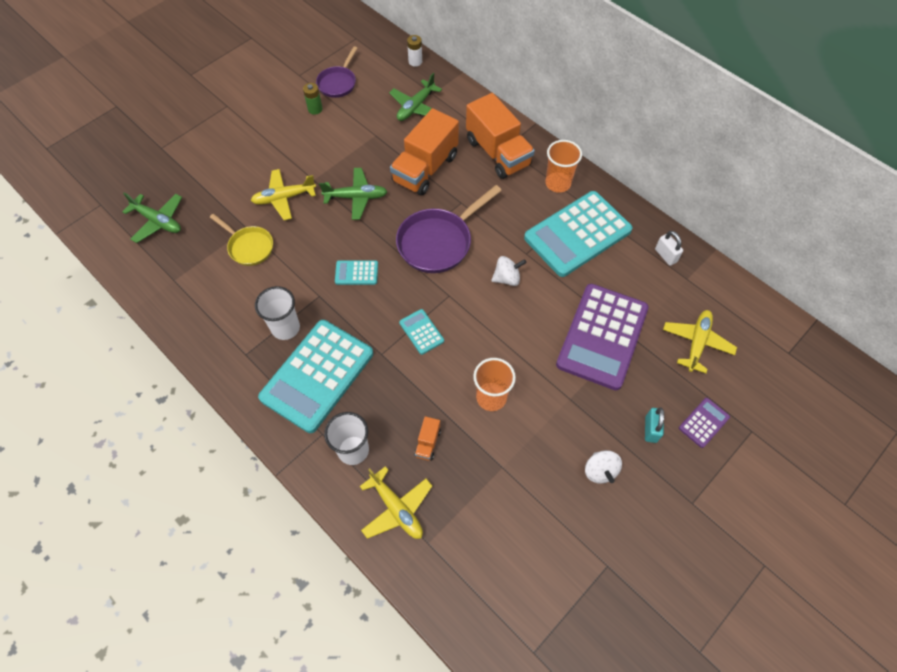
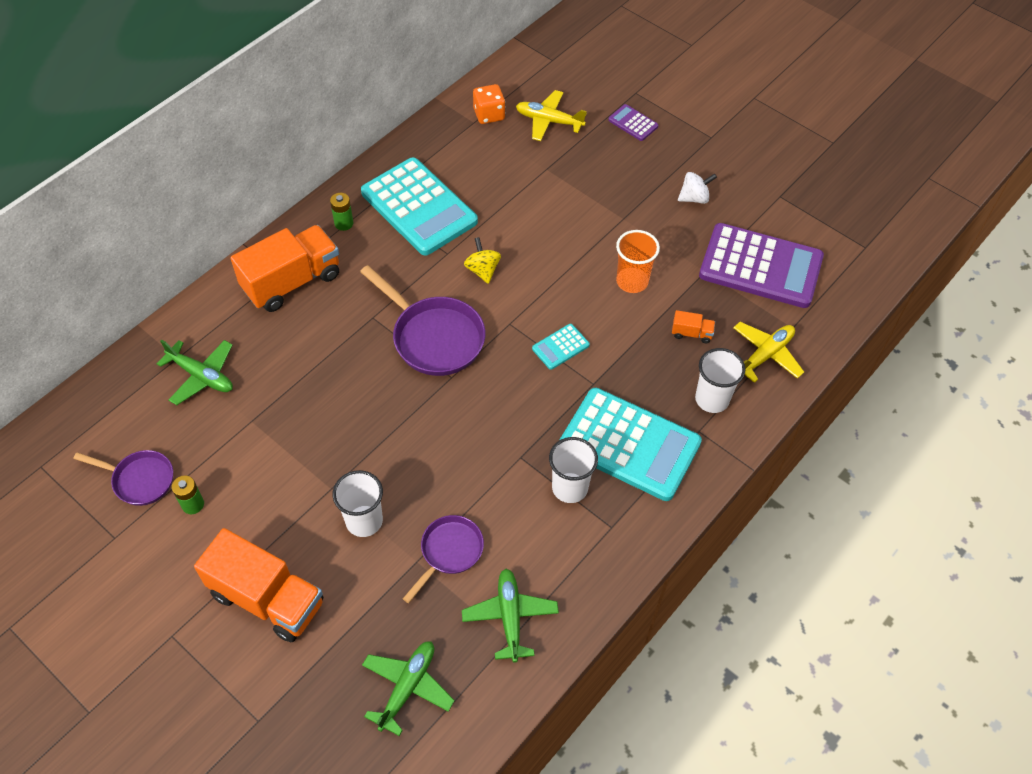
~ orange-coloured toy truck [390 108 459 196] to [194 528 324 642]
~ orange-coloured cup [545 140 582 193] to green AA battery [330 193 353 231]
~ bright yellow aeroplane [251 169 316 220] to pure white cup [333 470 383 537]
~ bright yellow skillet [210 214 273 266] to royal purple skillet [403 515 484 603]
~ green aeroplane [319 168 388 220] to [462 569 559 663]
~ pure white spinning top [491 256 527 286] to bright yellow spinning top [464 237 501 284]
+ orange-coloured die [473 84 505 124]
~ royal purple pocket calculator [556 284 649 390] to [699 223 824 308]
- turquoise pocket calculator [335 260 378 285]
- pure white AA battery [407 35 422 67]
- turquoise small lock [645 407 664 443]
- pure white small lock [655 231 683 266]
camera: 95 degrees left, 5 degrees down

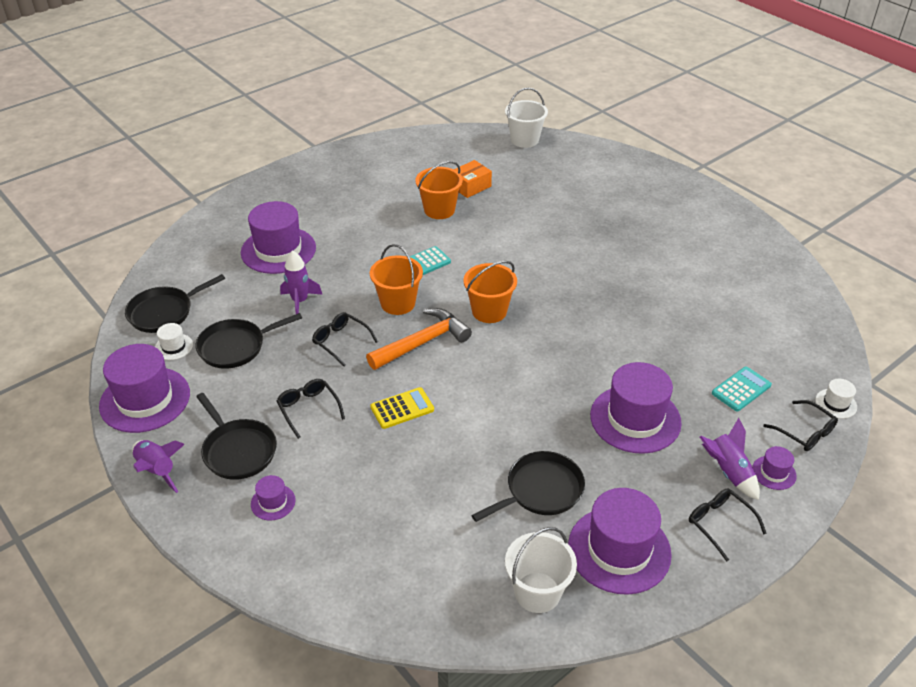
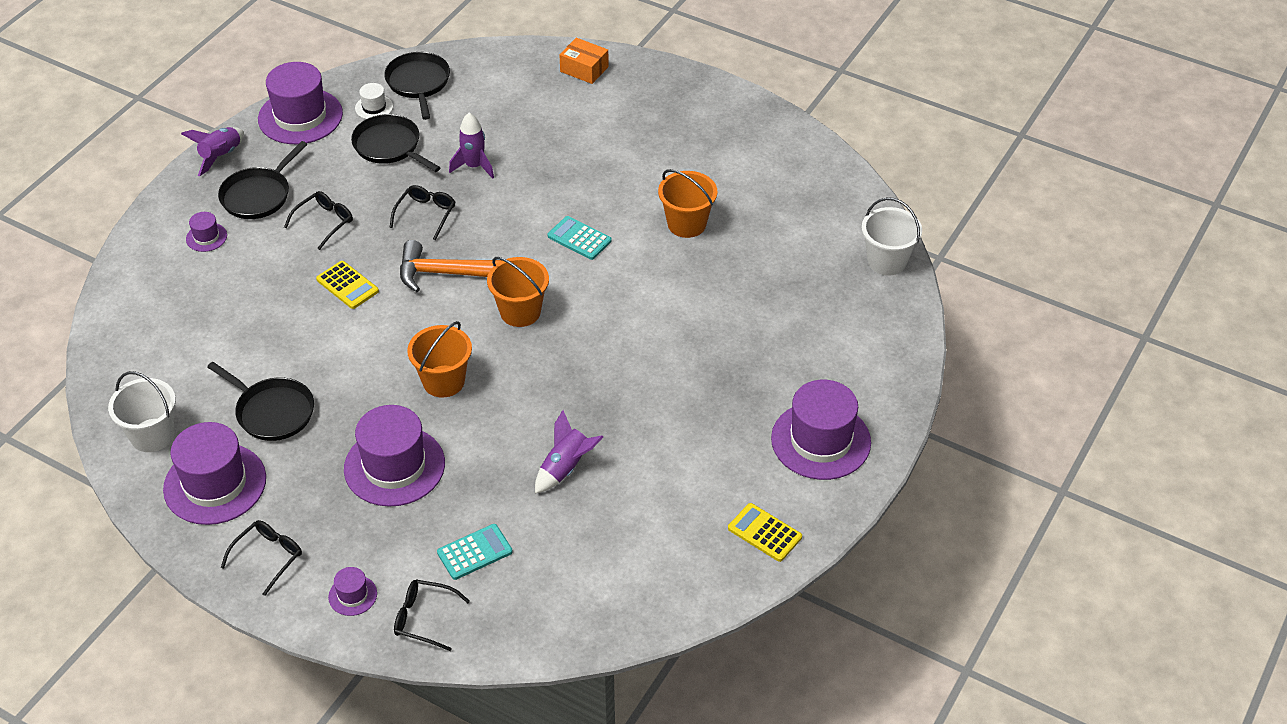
~ jet-black skillet [125 274 225 333] = [384 52 450 120] 45 degrees clockwise
~ jet-black glasses [763 400 838 451] = [394 580 470 651] 75 degrees clockwise
~ orange-coloured claw hammer [366 308 472 370] = [400 240 502 292] 150 degrees clockwise
~ orange-coloured sand bucket [370 244 423 315] to [407 321 472 398]
~ turquoise pocket calculator [712 367 772 411] = [437 524 513 580] 60 degrees counterclockwise
~ royal purple rocket [700 418 760 500] to [535 410 603 494]
~ orange-coloured parcel [454 160 492 198] to [559 38 609 84]
+ bright yellow pocket calculator [728 503 802 562]
~ royal purple top hat [241 201 316 274] to [771 380 871 480]
- pure white top hat [815 379 857 419]
camera: 70 degrees right, 5 degrees up

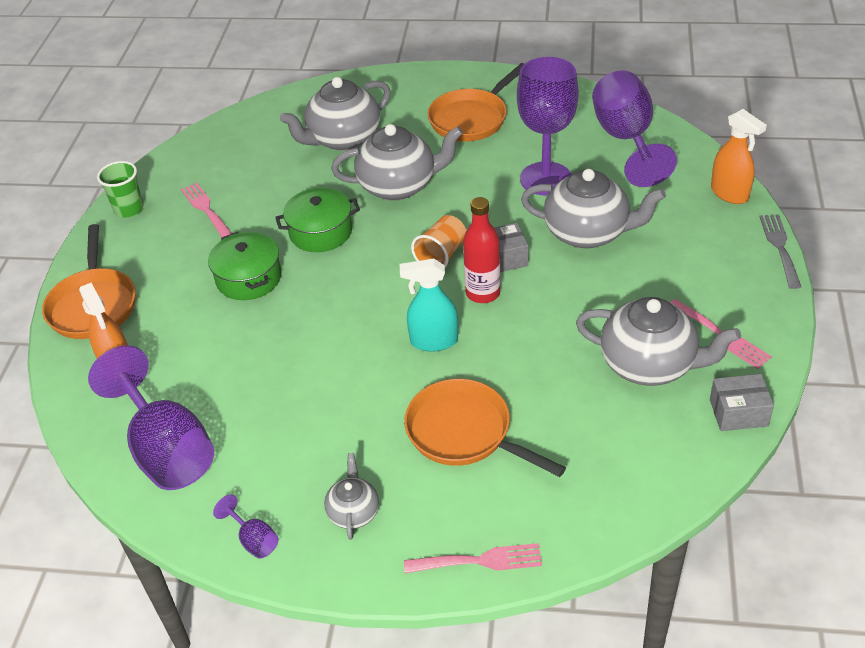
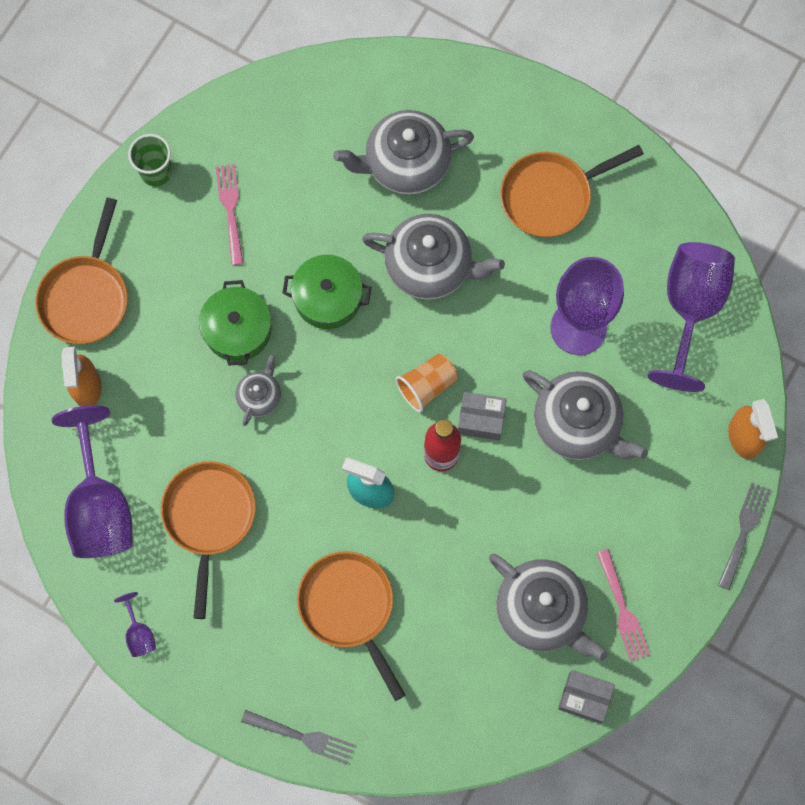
+ orange-coloured skillet [161 461 256 619]
~ ash-grey china teapot [324 453 379 540] to [235 354 281 426]
~ rose-pink table fork [404 543 542 573] to ash-grey table fork [241 710 355 765]
camera: 20 degrees right, 30 degrees up

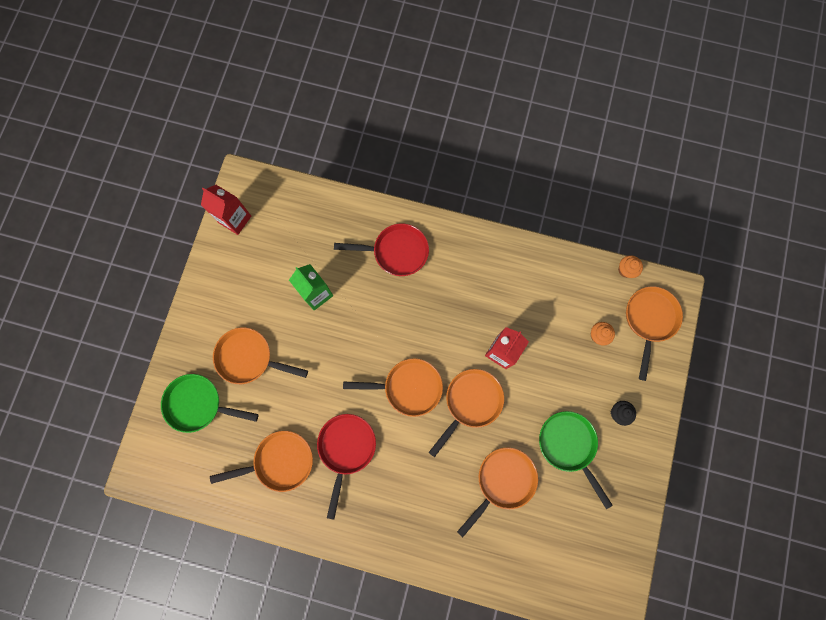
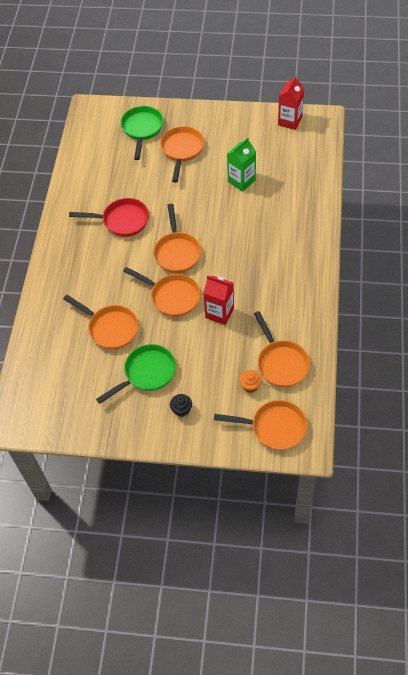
~ orange-coloured skillet [210 431 313 492] to [254 311 310 387]
- scarlet skillet [334 223 429 276]
- orange-coloured fairy cake [618 255 643 278]
camera: 85 degrees right, 20 degrees down

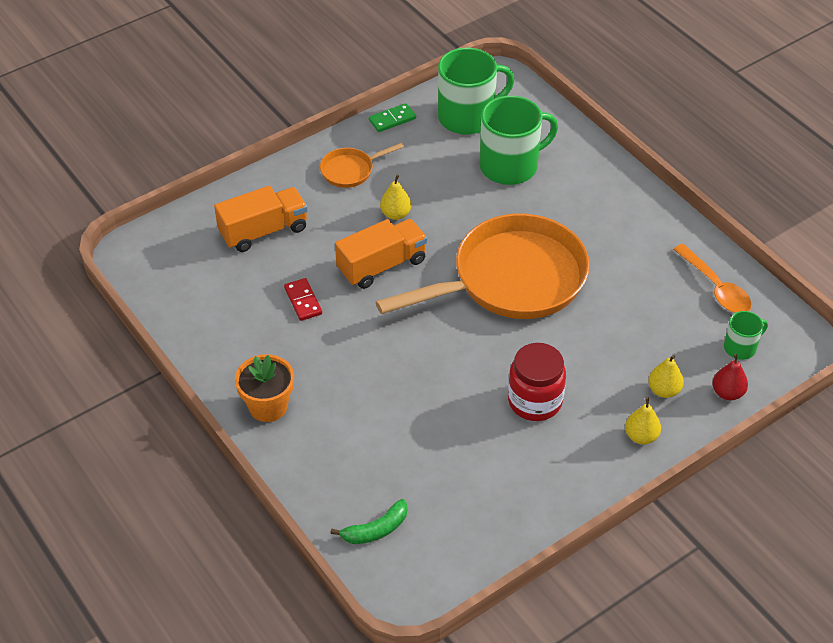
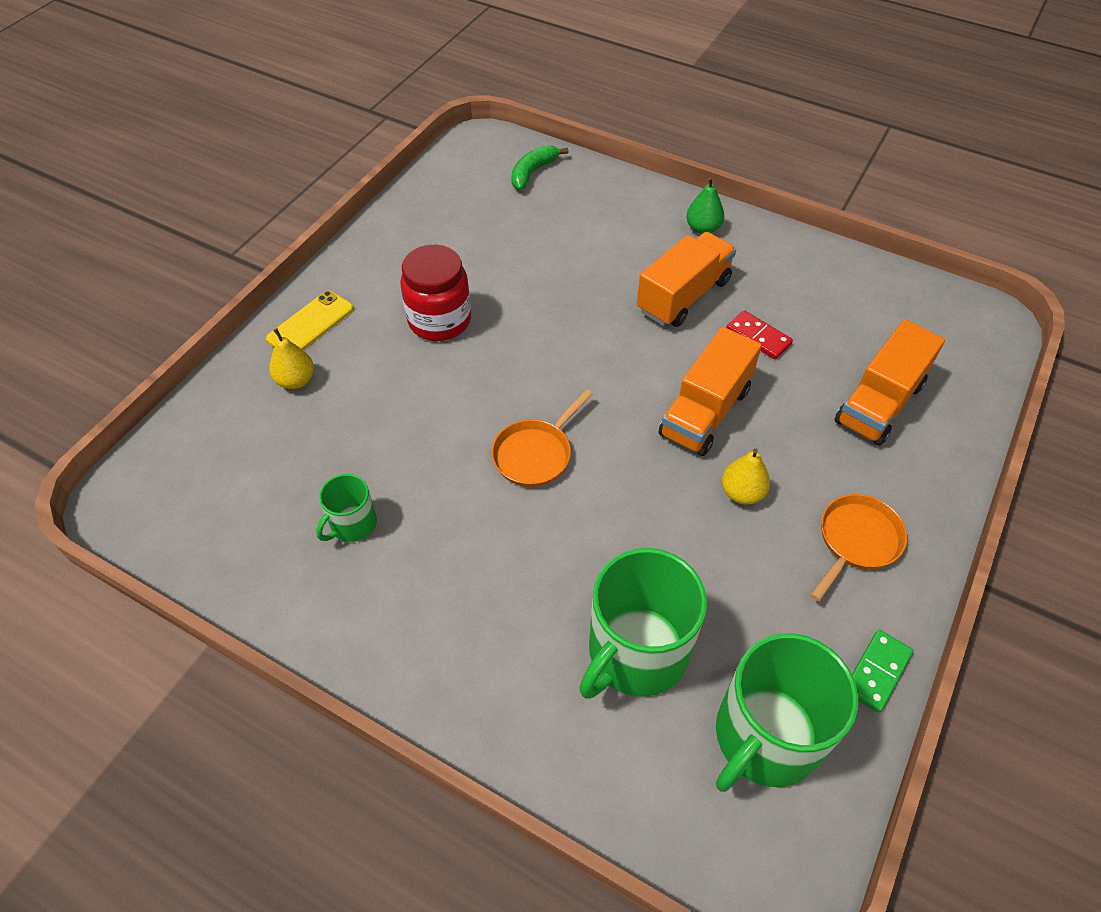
~ bright yellow toy pear [625 397 661 445] to bright yellow mobile phone [266 291 354 350]
~ green tea mug [724 311 768 360] to [316 474 377 542]
~ orange-coloured skillet [376 214 590 319] = [491 389 593 487] x0.43
+ orange-coloured toy truck [637 232 736 327]
~ orange-coloured potted plant [235 354 294 422] to green toy pear [686 177 724 234]
- orange-coloured tablespoon [673 244 752 313]
- scarlet toy pear [712 354 748 400]
camera: 155 degrees right, 5 degrees up

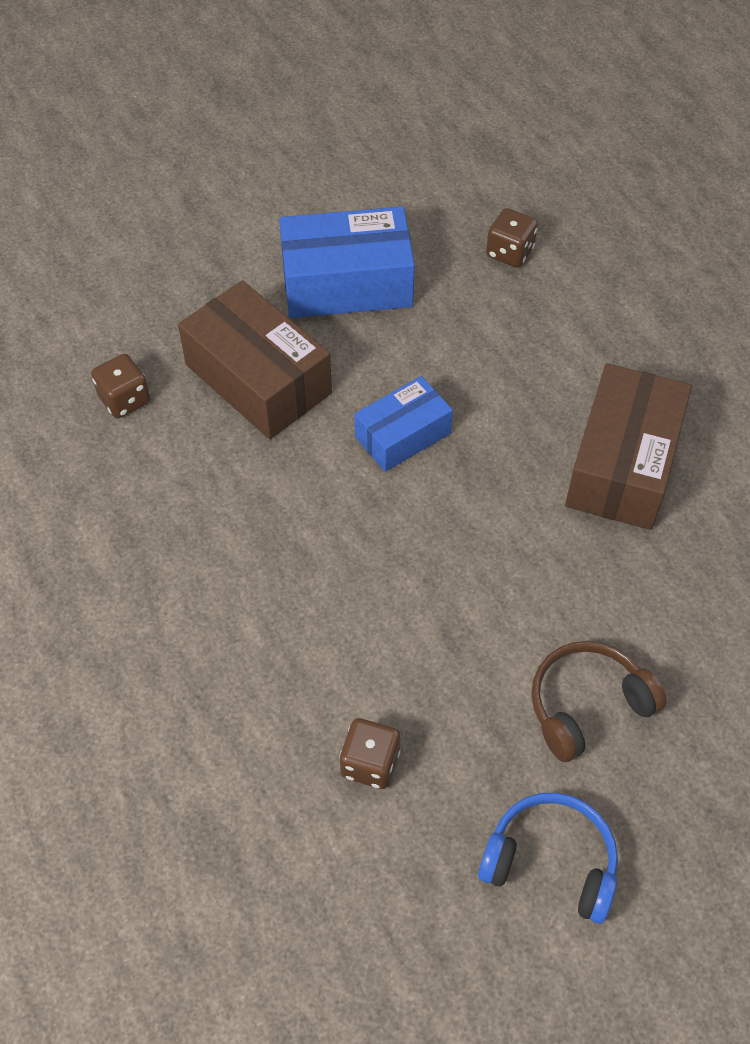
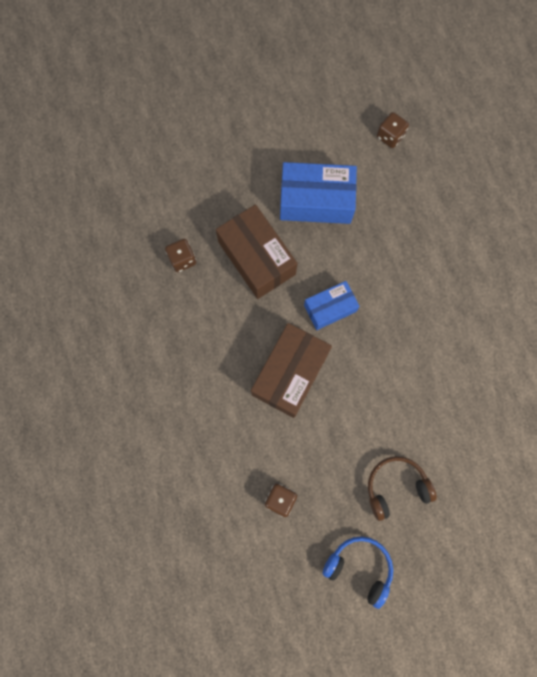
~ dark brown parcel [565 363 692 530] to [251 323 332 418]
~ dark brown die [486 208 538 268] to [377 112 409 148]
camera: 10 degrees right, 20 degrees up

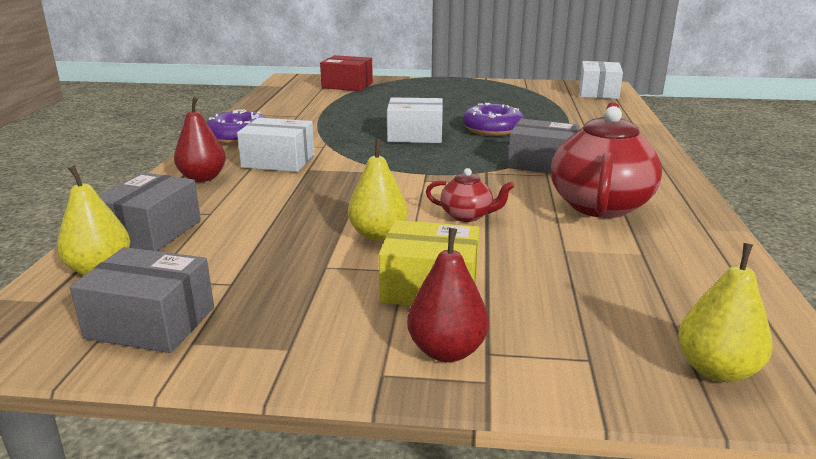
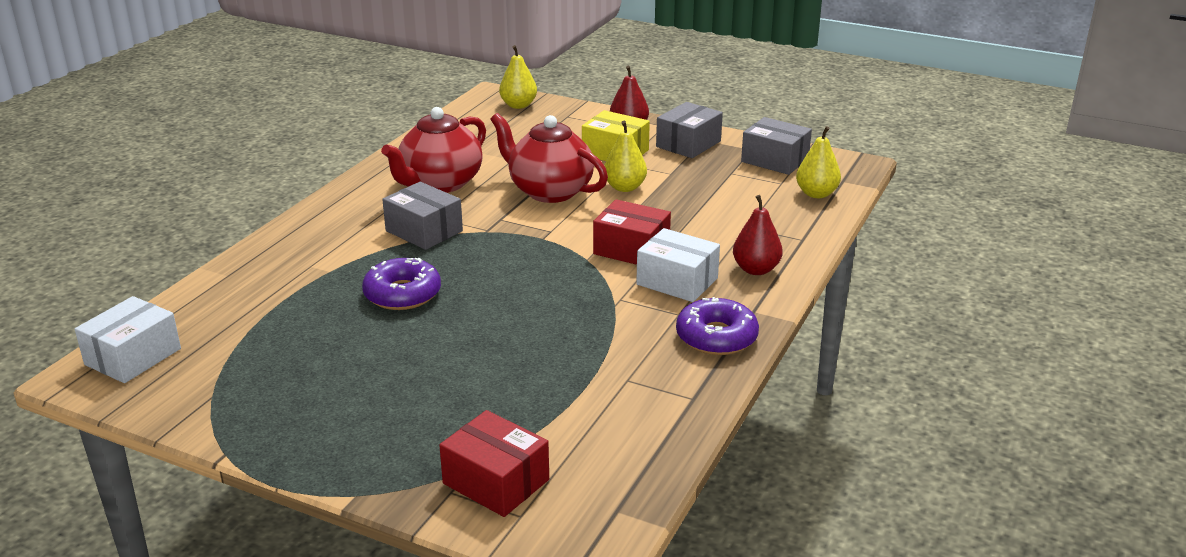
~ scarlet china teapot [426 168 514 222] = [490 113 608 203] x2.07
+ scarlet parcel [593 199 671 265]
~ ash-grey parcel [98 173 201 251] to [656 102 723 158]
- pure white parcel [387 97 443 143]
camera: 160 degrees left, 5 degrees up

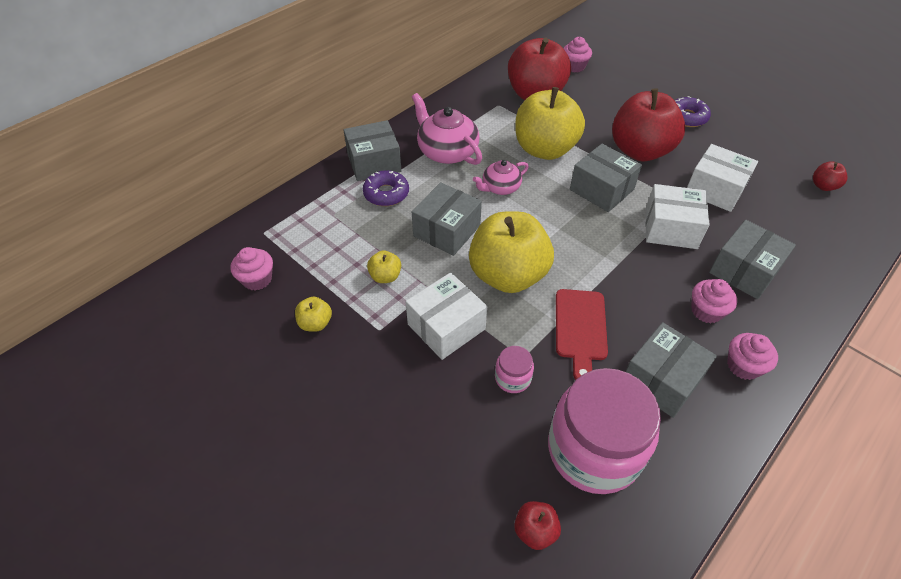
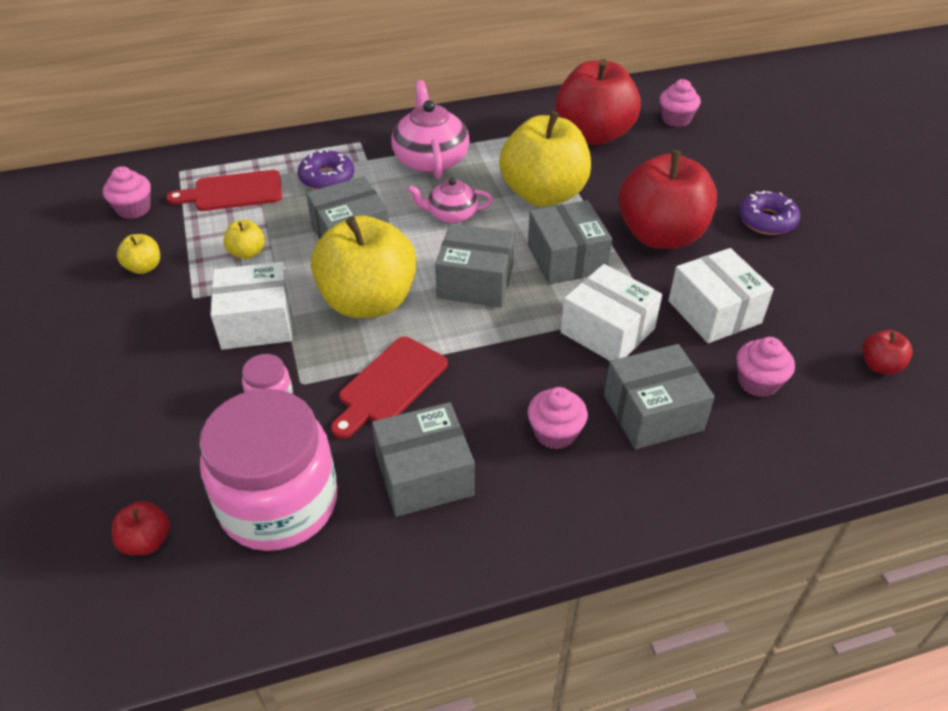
+ scarlet bread board [166 170 282 211]
~ ash-grey parcel [344 120 402 181] to [435 223 514 307]
~ rose-pink fairy cake [727 333 778 380] to [737 337 795 397]
camera: 30 degrees right, 5 degrees down

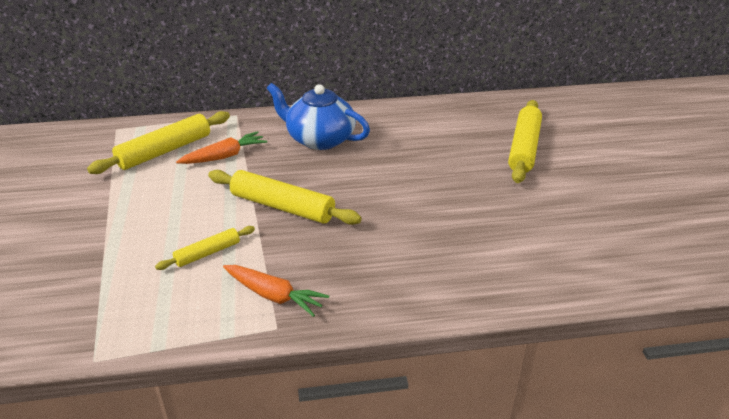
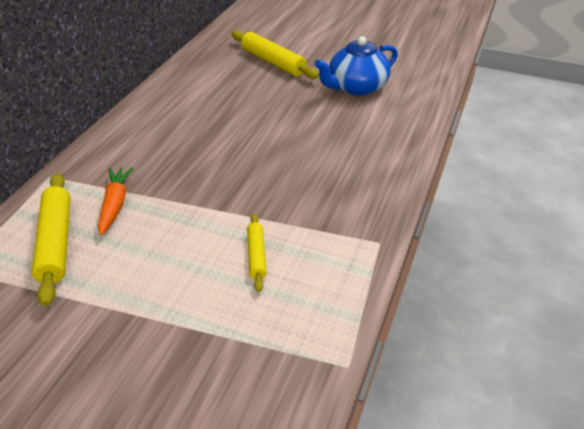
~ blue china teapot [266 83 370 150] to [314 36 398 96]
- bright yellow rolling pin [208 170 362 225]
- orange-coloured carrot [223 265 329 317]
camera: 60 degrees left, 5 degrees up

